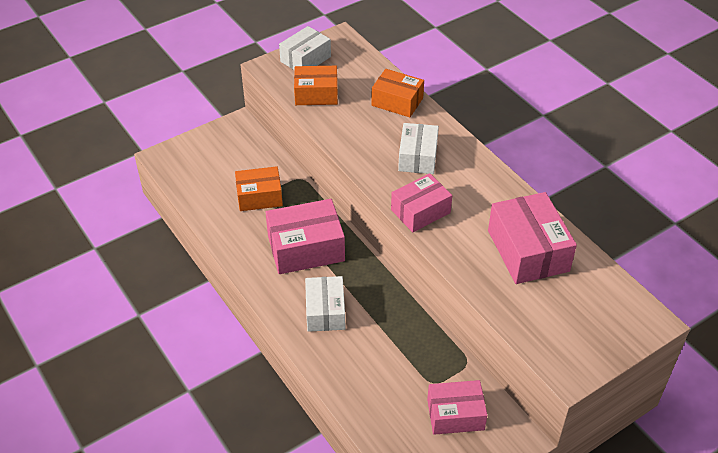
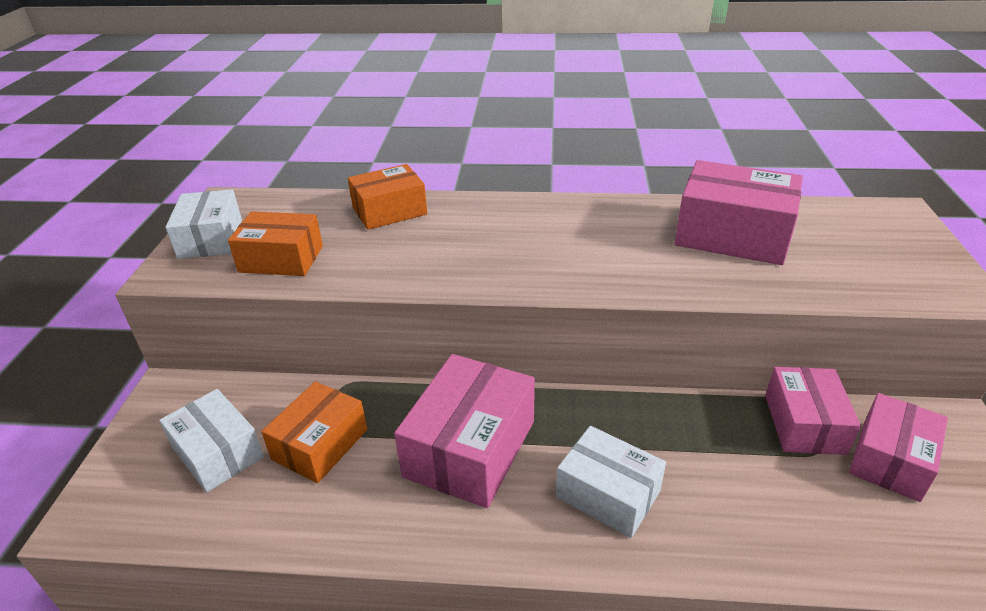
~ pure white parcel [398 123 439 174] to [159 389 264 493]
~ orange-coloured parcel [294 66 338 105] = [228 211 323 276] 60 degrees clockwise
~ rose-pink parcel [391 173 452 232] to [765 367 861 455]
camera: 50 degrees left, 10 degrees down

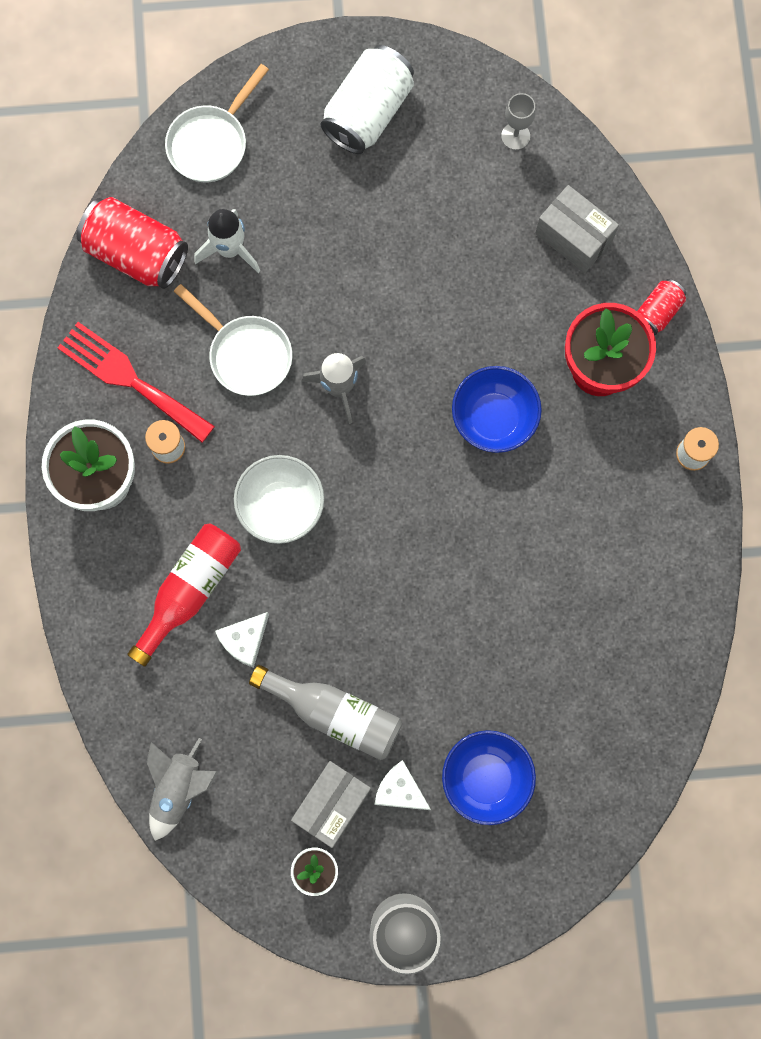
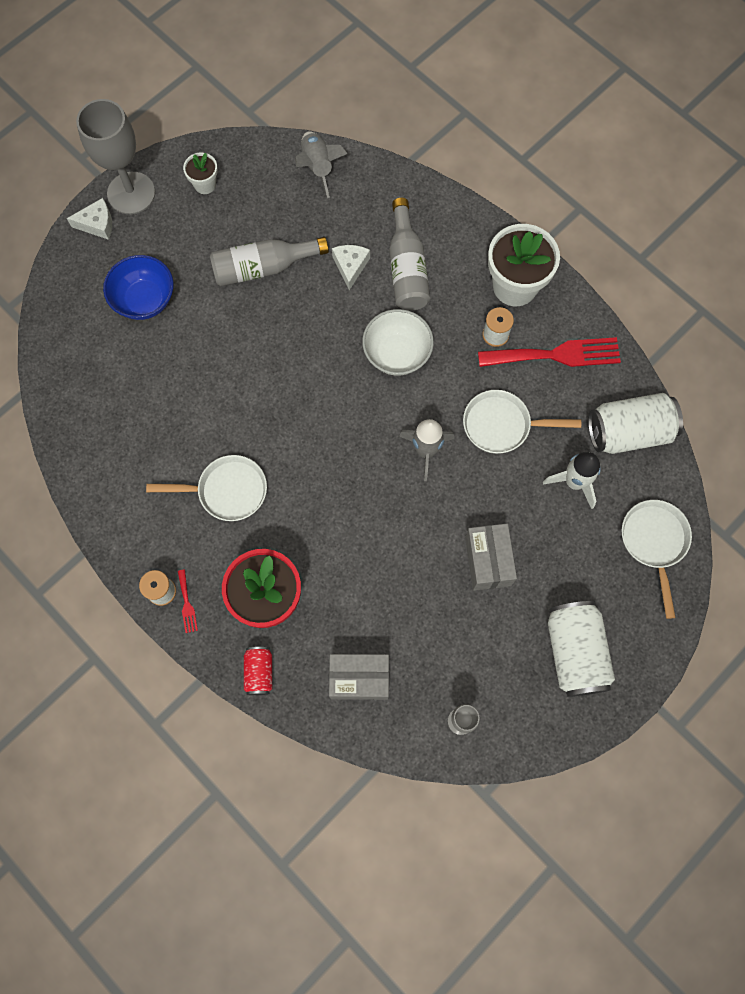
~ pure white cheese [374 760 431 810] to [67 198 112 240]
+ pure white skillet [146 455 267 521]
+ scarlet table fork [178 569 198 633]
~ scarlet drink bottle [127 524 241 667] to ash-grey drink bottle [389 198 430 311]
~ ash-grey parcel [291 761 371 848] to [465 524 517 591]
~ scarlet tin [76 197 188 289] to pure white tin [588 393 683 454]
- blue bowl [452 366 542 453]
camera: 140 degrees right, 5 degrees down

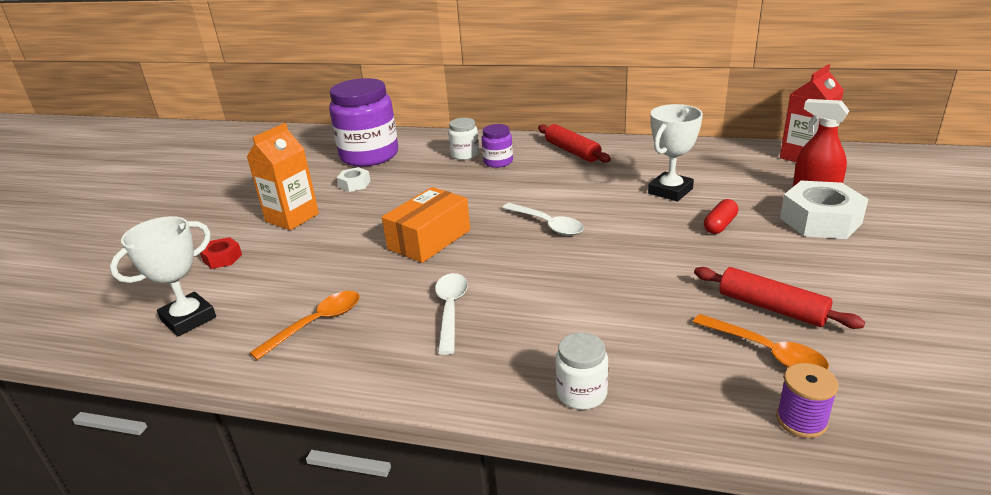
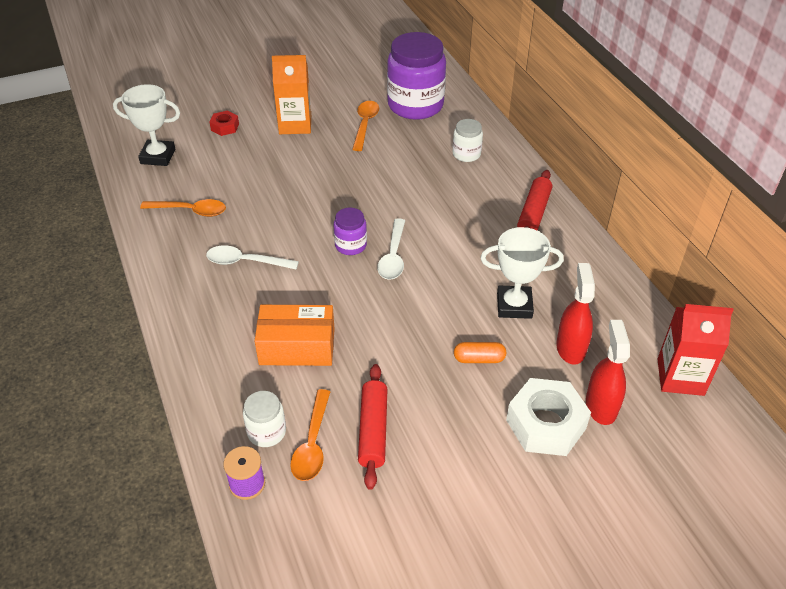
~ pure white tablespoon [435 273 468 355] = [206 245 299 270] 135 degrees counterclockwise
~ pure white jar [555 332 608 410] to [243 391 286 447]
~ orange-coloured parcel [382 187 470 263] to [255 305 335 366]
~ royal purple jar [482 124 513 168] to [334 208 367 255]
~ pure white hex nut [337 167 371 192] to orange-coloured tablespoon [352 101 379 151]
~ scarlet capsule [704 199 738 234] to orange-coloured capsule [454 342 506 363]
+ scarlet spray bottle [556 263 595 365]
camera: 50 degrees right, 15 degrees up

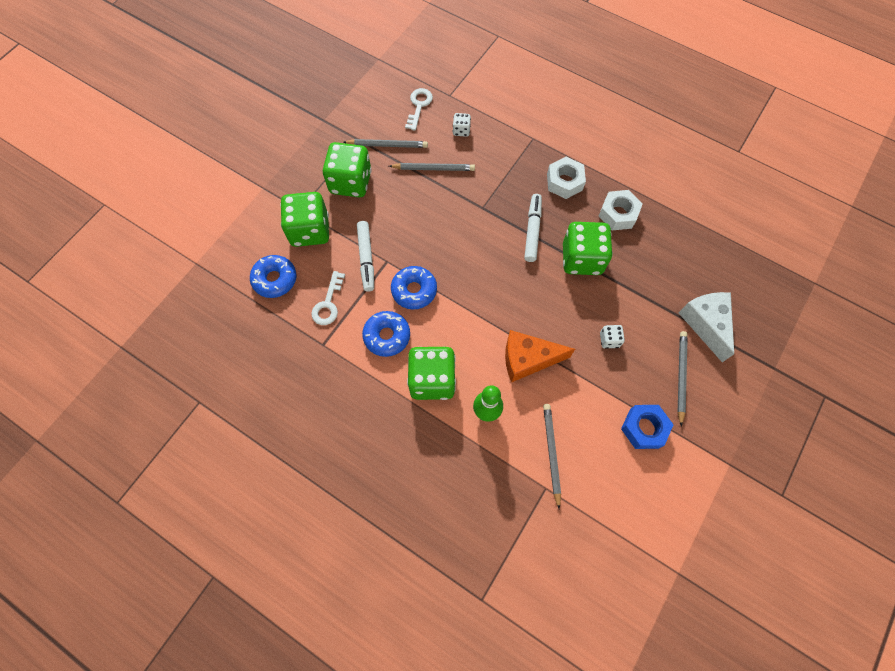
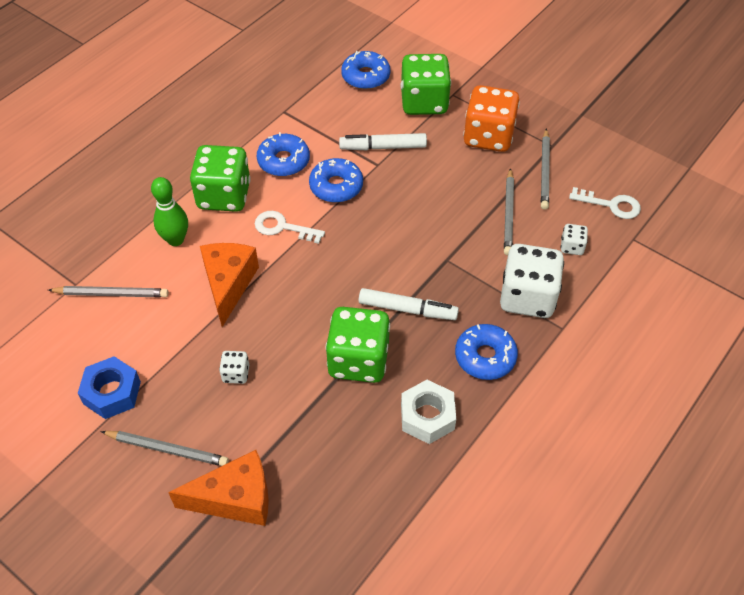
~ pure white cheese [679 292 734 362] to orange-coloured cheese [168 450 269 526]
~ pure white door key [311 271 345 325] to [255 211 325 244]
~ pure white hex nut [547 157 586 199] to blue doughnut [455 324 518 380]
~ green die [323 142 372 197] to orange-coloured die [463 85 520 152]
+ pure white die [500 244 564 318]
camera: 95 degrees right, 15 degrees down

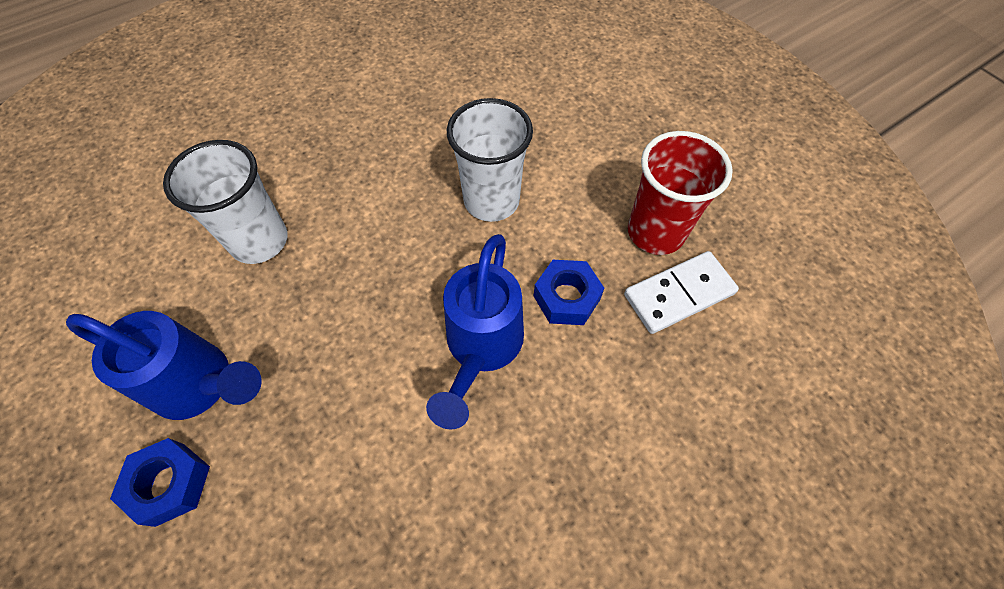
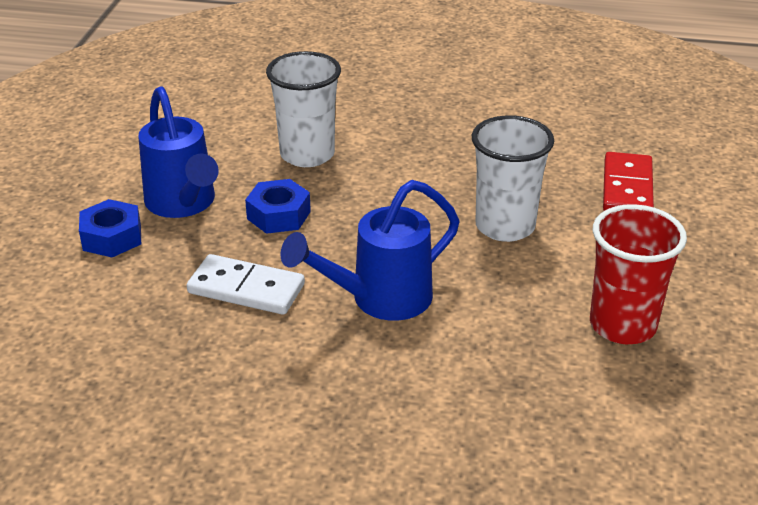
~ pure white domino tile [624 251 739 334] to [187 254 305 315]
~ blue hex nut [534 260 604 325] to [245 179 311 234]
+ scarlet domino tile [603 152 654 211]
camera: 45 degrees right, 25 degrees down

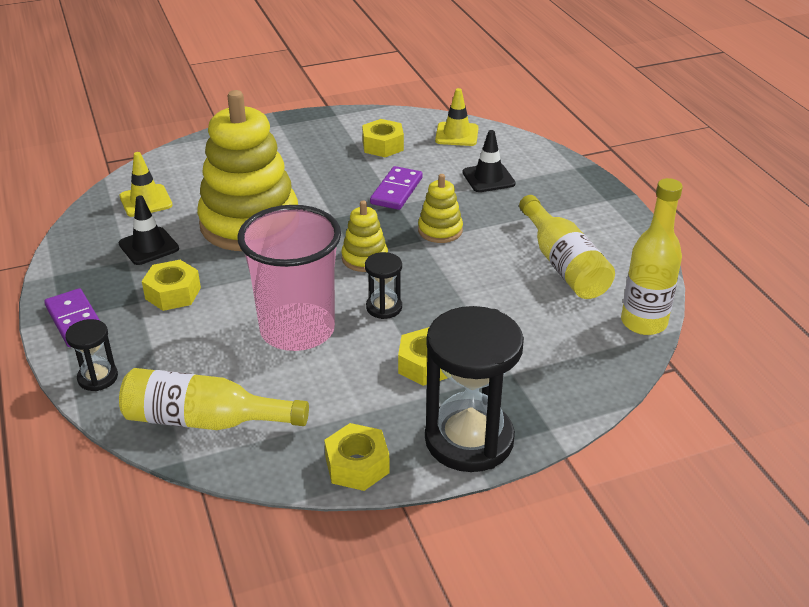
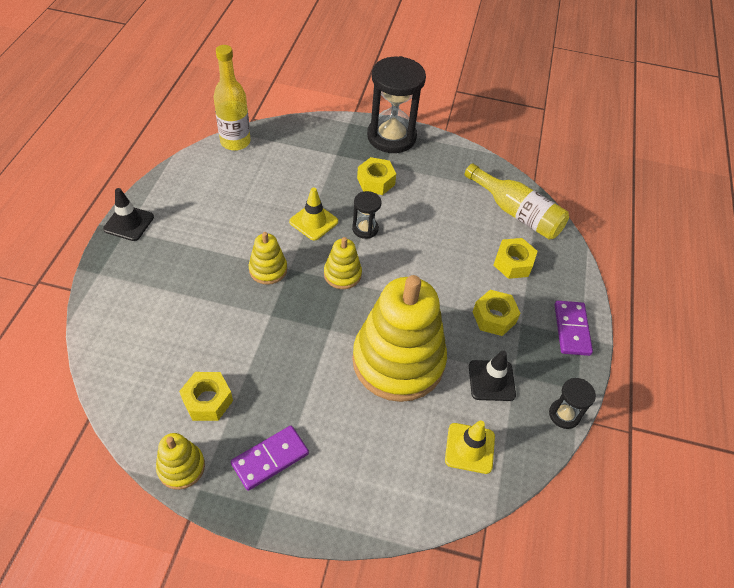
~ jet-black safety cone [463 130 516 192] to [103 188 154 241]
+ bright yellow stacking rings [156 433 205 490]
~ royal purple domino tile [370 166 423 210] to [231 426 309 491]
~ bright yellow safety cone [435 88 478 146] to [289 187 338 241]
~ bright yellow hex nut [324 423 390 491] to [493 238 538 279]
~ jet-black sand timer [65 319 118 391] to [549 378 596 429]
- rose-pink cup [238 205 341 351]
- bright yellow drink bottle [519 195 615 299]
camera: 150 degrees left, 15 degrees up

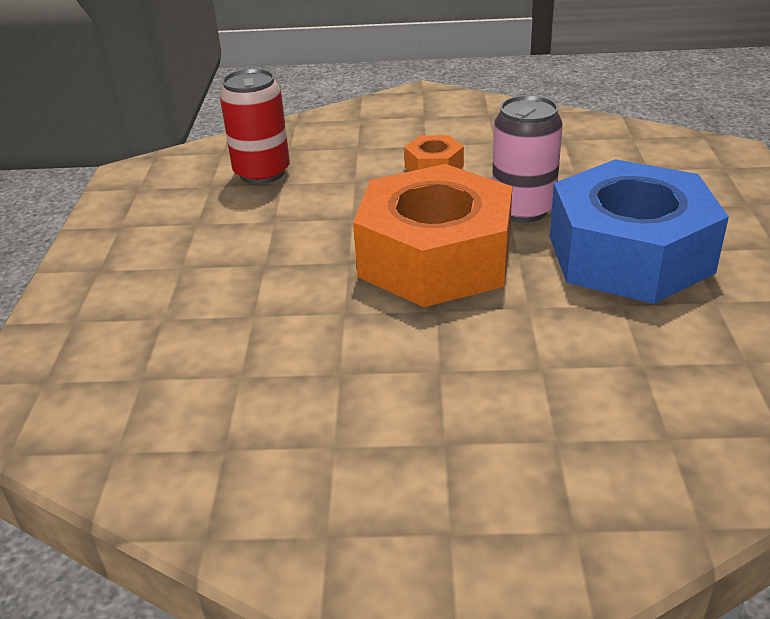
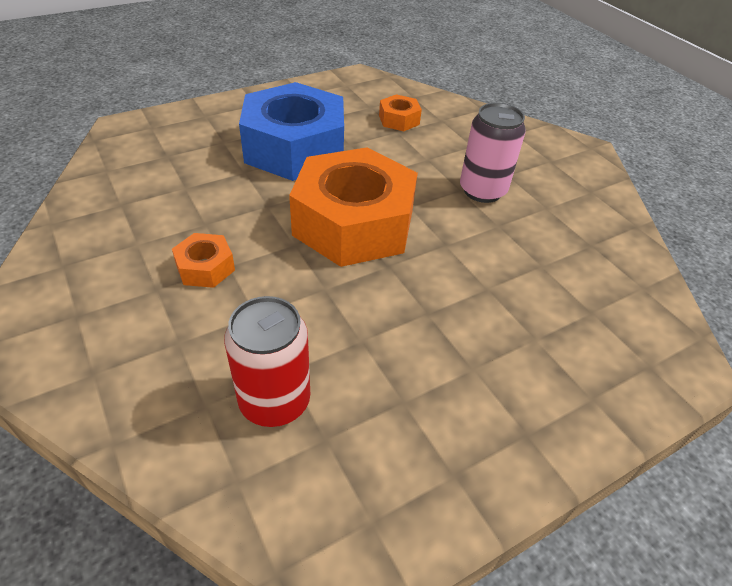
+ orange-coloured hex nut [379 94 422 131]
~ rose-pink tin [492 95 563 222] to [460 103 526 203]
camera: 125 degrees left, 10 degrees up

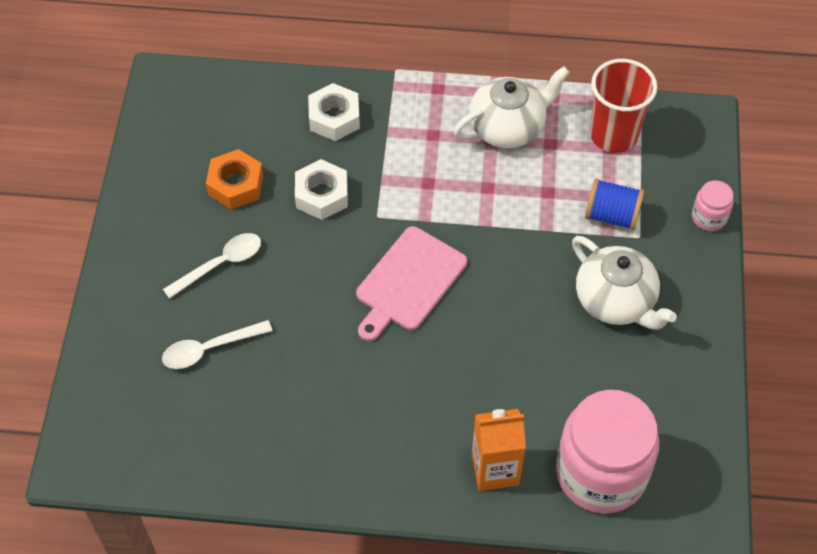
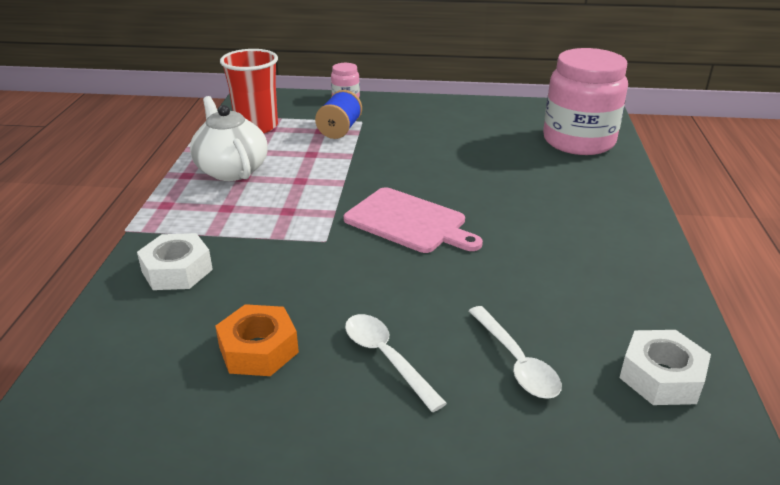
~ pure white hex nut [295 159 348 220] to [619 330 711 405]
- orange-coloured carton [472 409 526 491]
- pure white china teapot [572 236 677 330]
camera: 90 degrees left, 25 degrees down

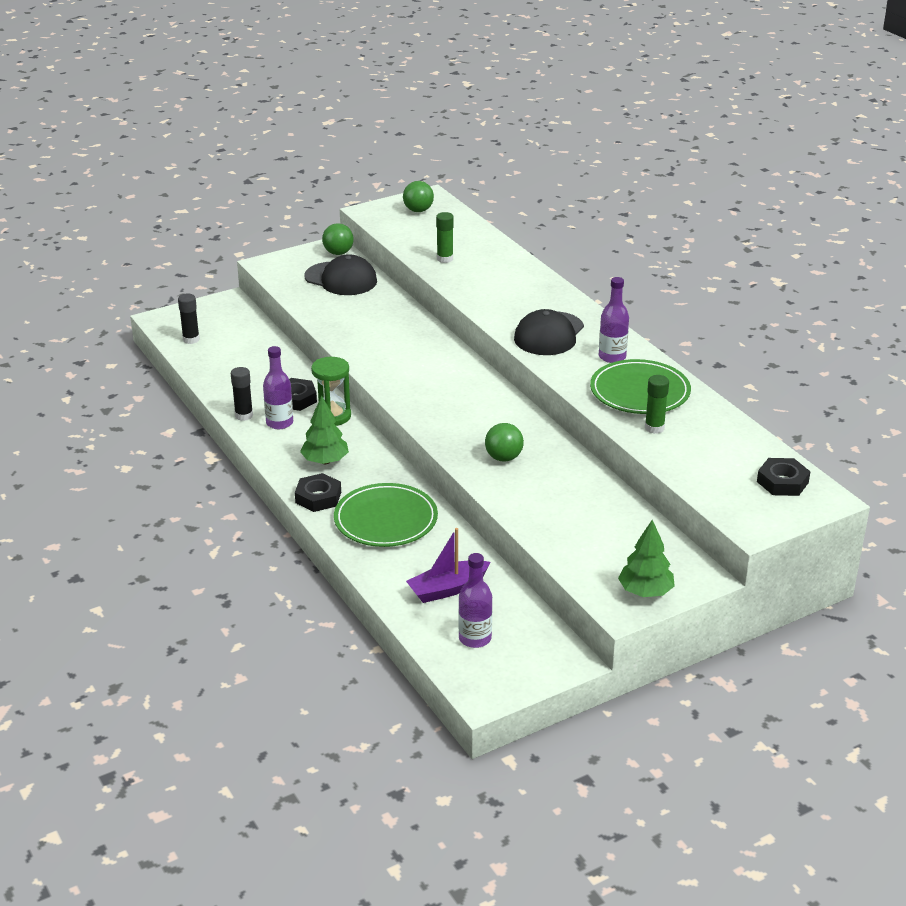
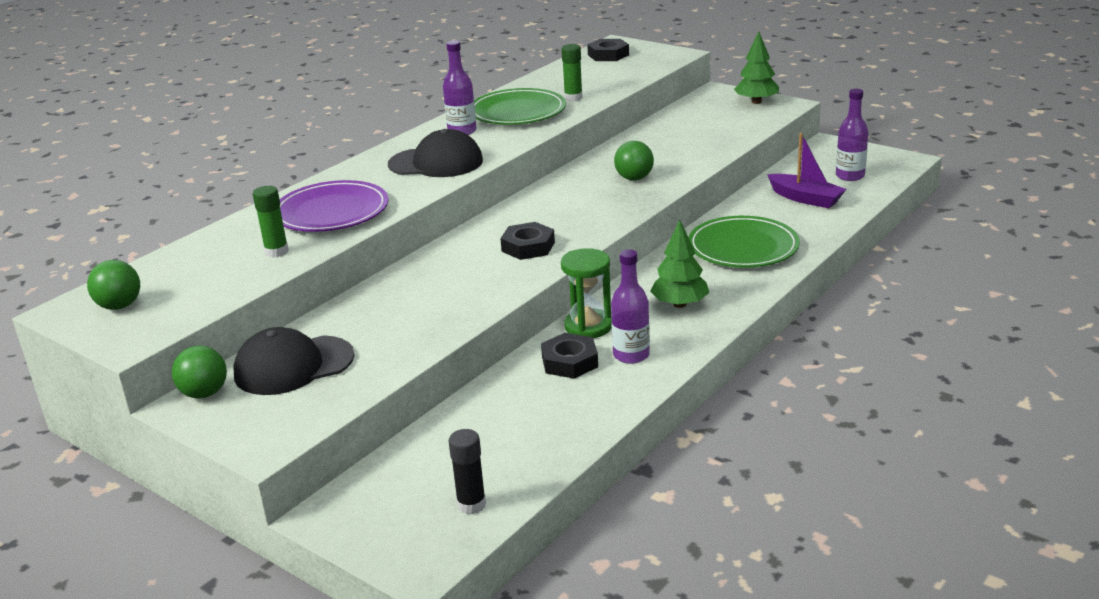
~ jet-black cap [304 254 377 295] = [233 327 355 395] 120 degrees counterclockwise
+ royal purple flat dish [280 180 388 232]
~ jet-black hex nut [295 473 341 512] to [500 222 555 260]
- jet-black glue stick [231 367 253 421]
camera: 110 degrees left, 5 degrees down

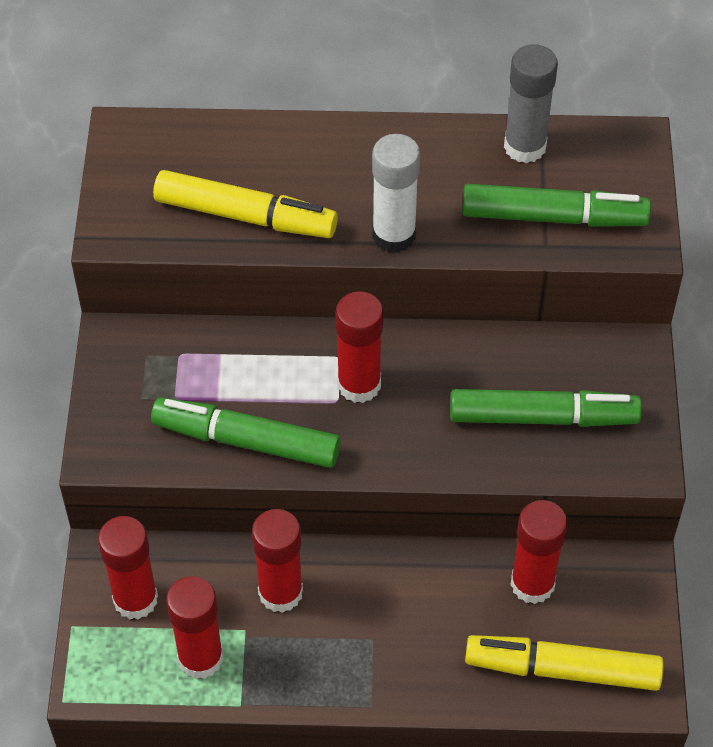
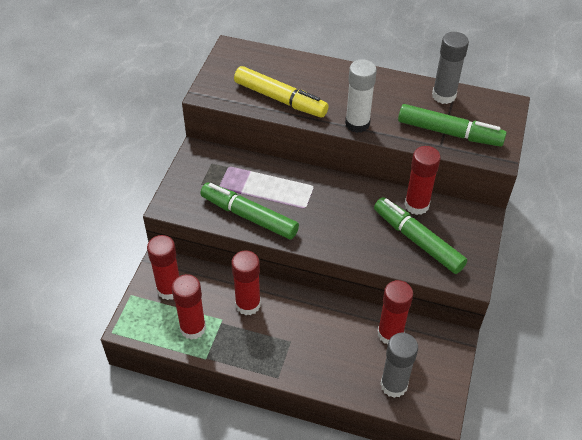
~ green marker pen [450 389 642 427] = [374 197 467 274] 150 degrees counterclockwise
~ bright yellow marker pen [465 635 664 691] to ash-grey glue stick [380 333 418 398]
~ scarlet glue stick [336 291 383 403] to [404 146 441 215]
camera: 15 degrees right, 5 degrees down

